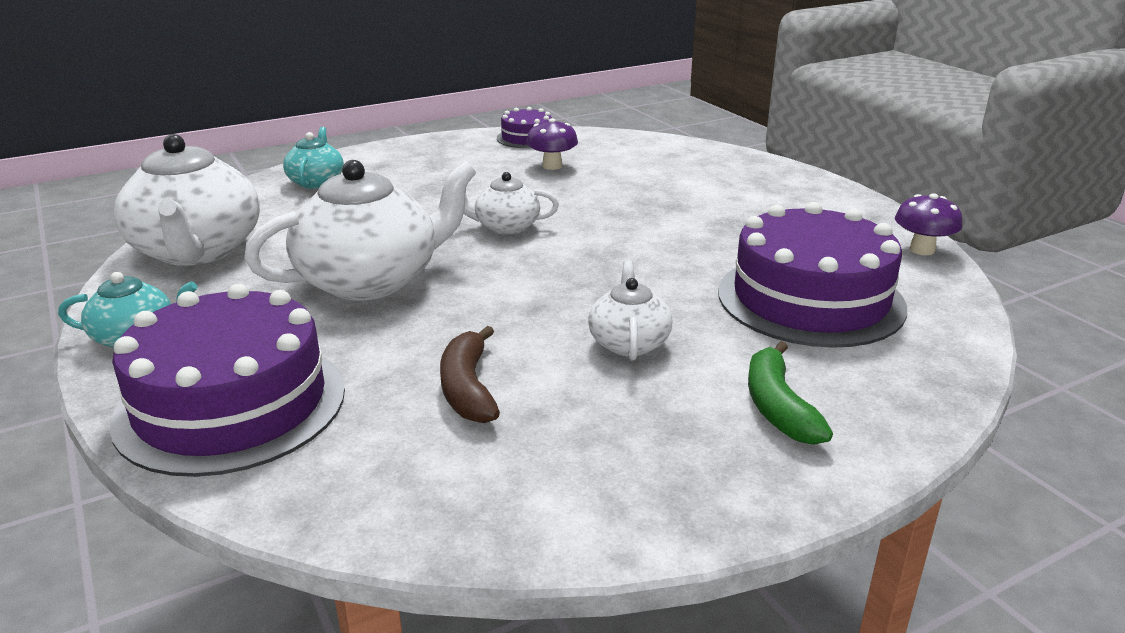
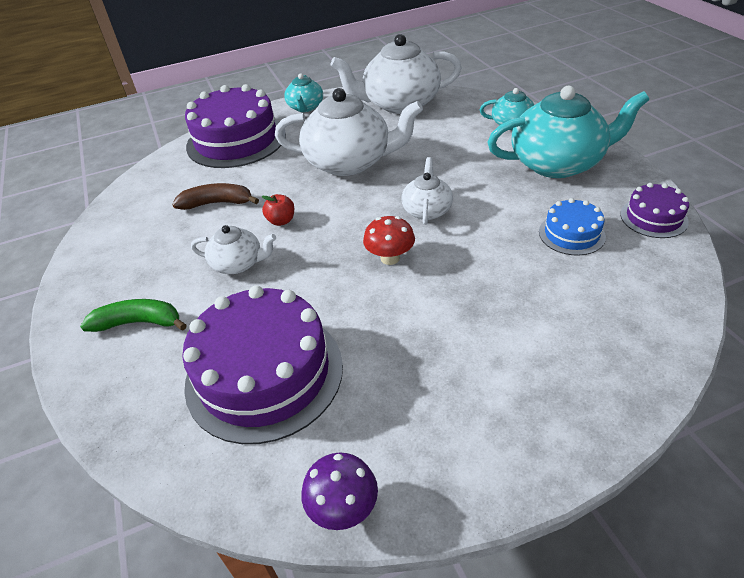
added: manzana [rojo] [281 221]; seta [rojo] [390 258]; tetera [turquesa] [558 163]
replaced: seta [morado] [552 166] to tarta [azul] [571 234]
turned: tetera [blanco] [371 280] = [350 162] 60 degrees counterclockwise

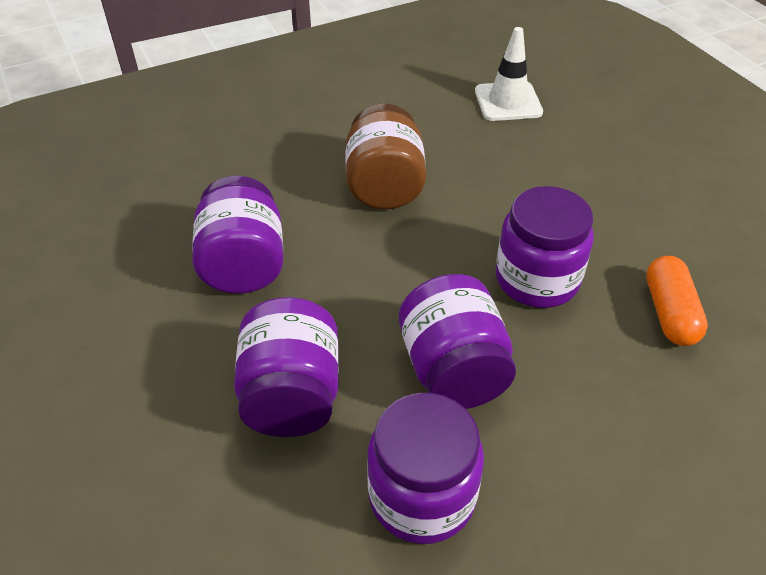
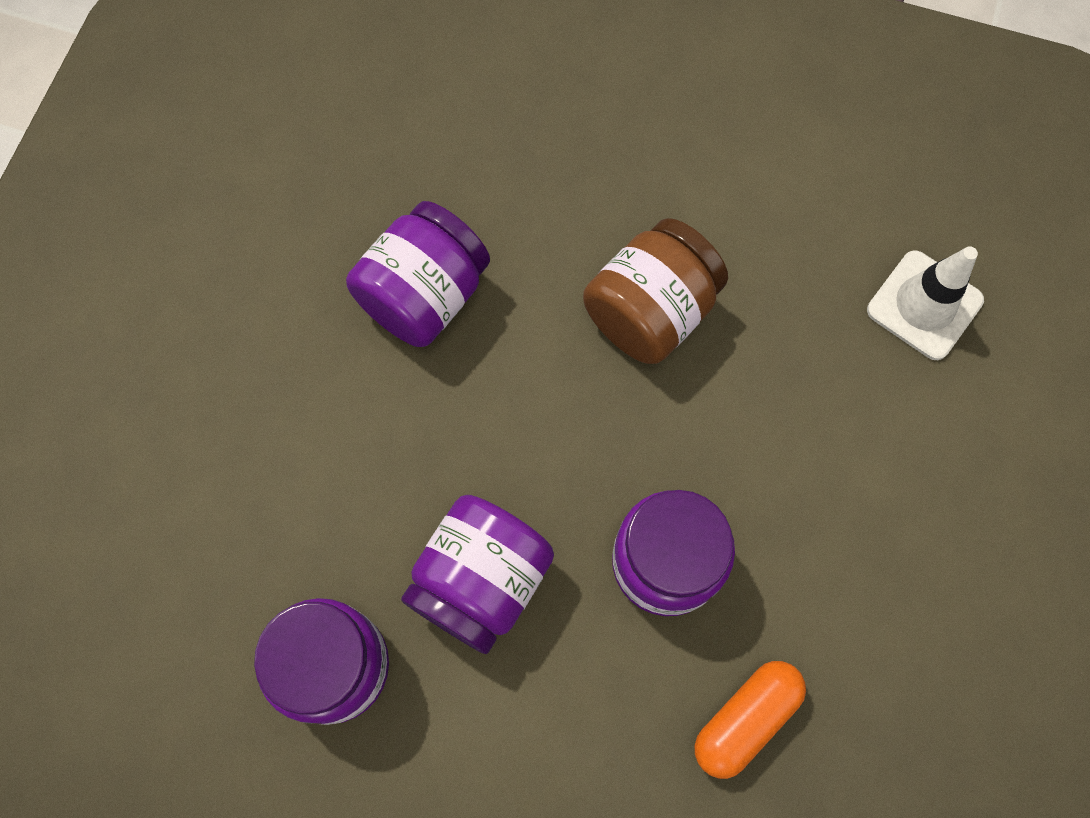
removed: tarro [morado] [292 395]

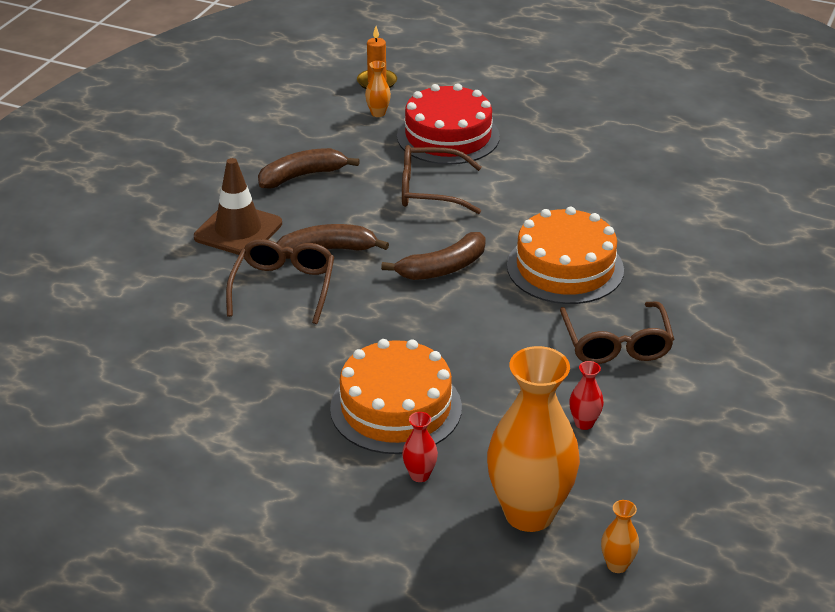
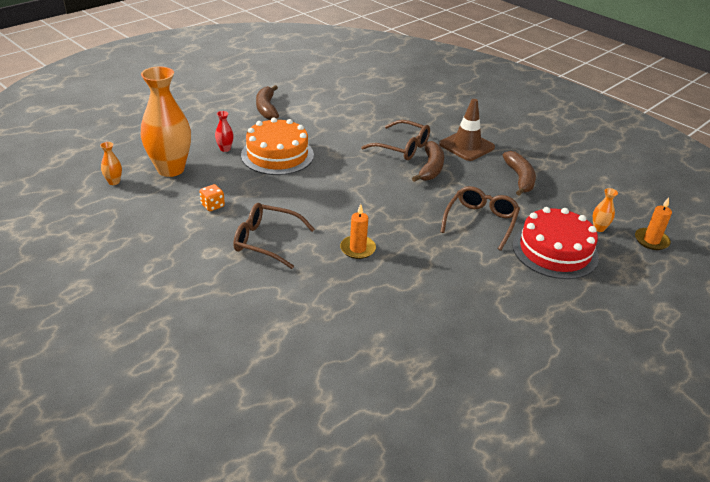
moved: plátano [marrón] [443 268] to [267 108]
replaced: florero [rojo] [584 423] to dado [naranja] [212 206]; tarta [naranja] [565 267] to vela [naranja] [357 249]

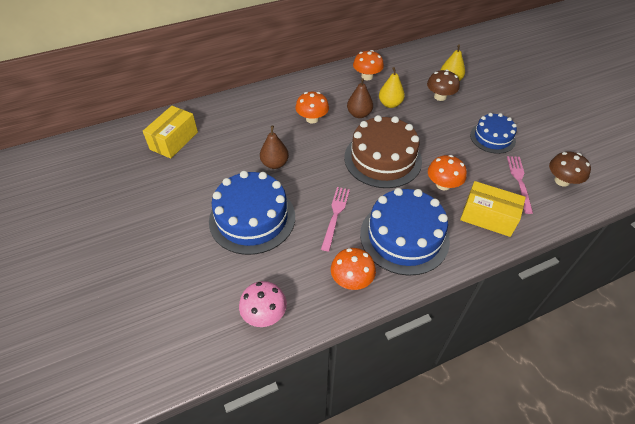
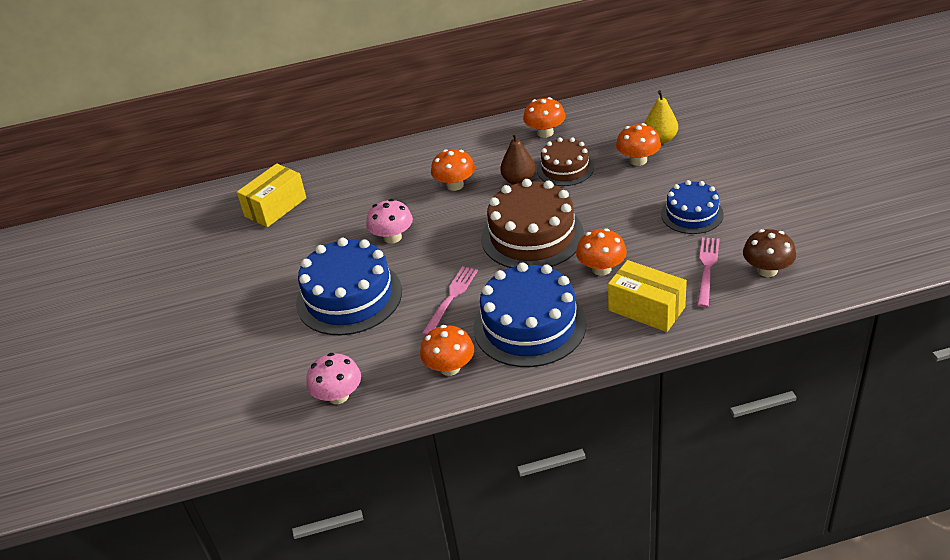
replaced: pera [marrón] [275 164] to seta [rosa] [392 237]; pera [amarillo] [390 104] to tarta [marrón] [565 169]
recoloured: seta [marrón] [440 97] to seta [naranja] [638 160]

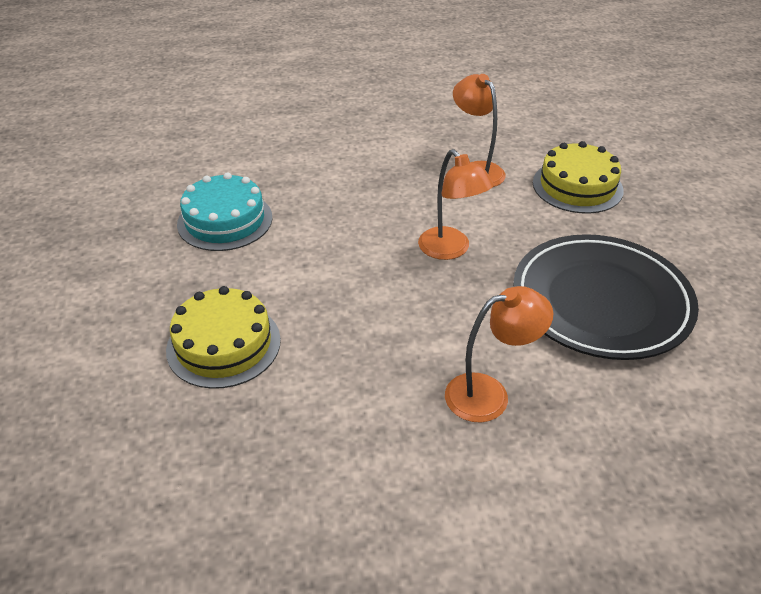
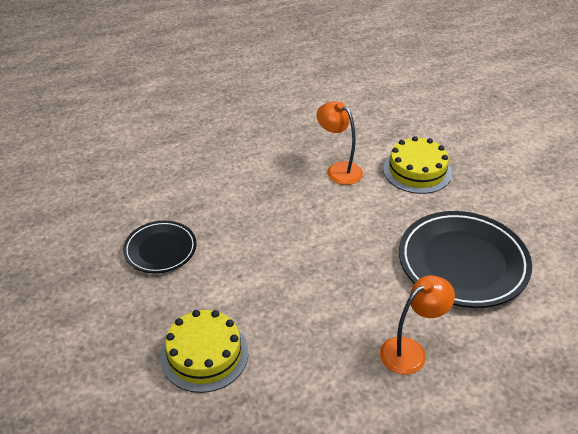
removed: lámpara [naranja] [450 250]
replaced: tarta [turquesa] [225 220] to plato [negro] [160 249]

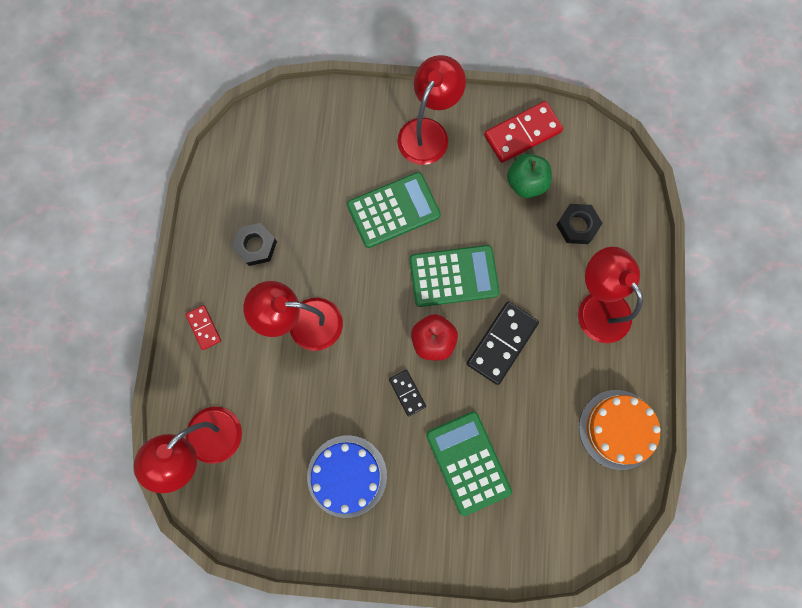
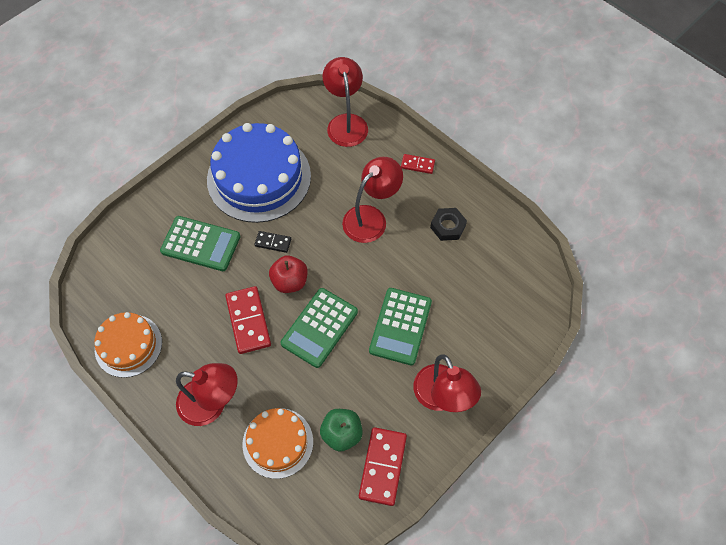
replaced: tuerca [negro] [577 225] to tarta [naranja] [278 442]
recoloured: ficha de dominó [negro] [502 343] to ficha de dominó [rojo] [248 321]
resized: tarta [azul] [347 476] = [259 177] x1.74

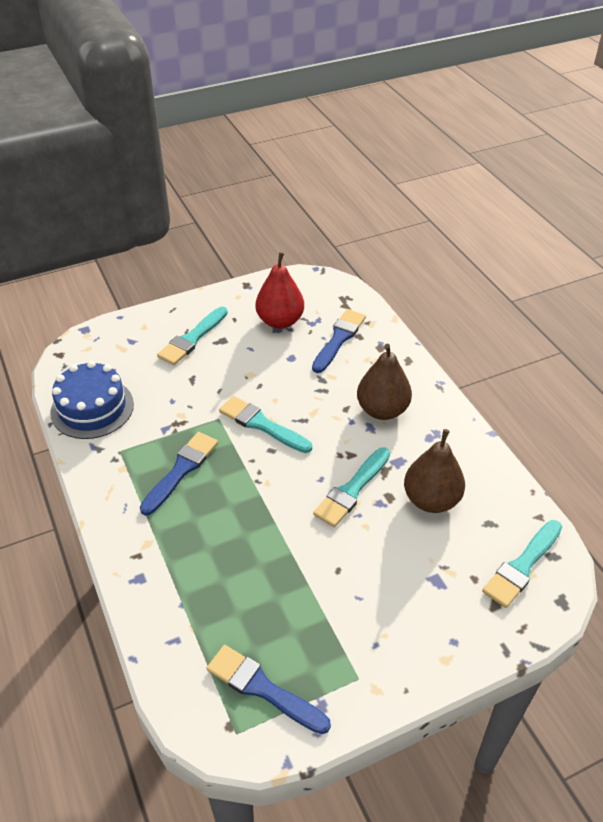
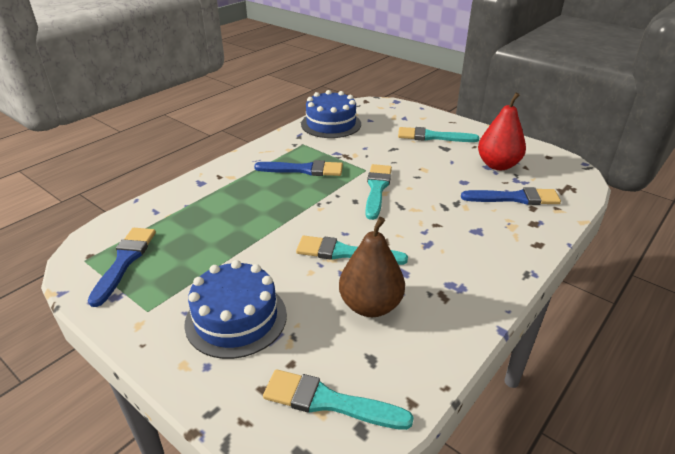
removed: pera [marrón] [382 410]
added: tarta [azul] [236 318]

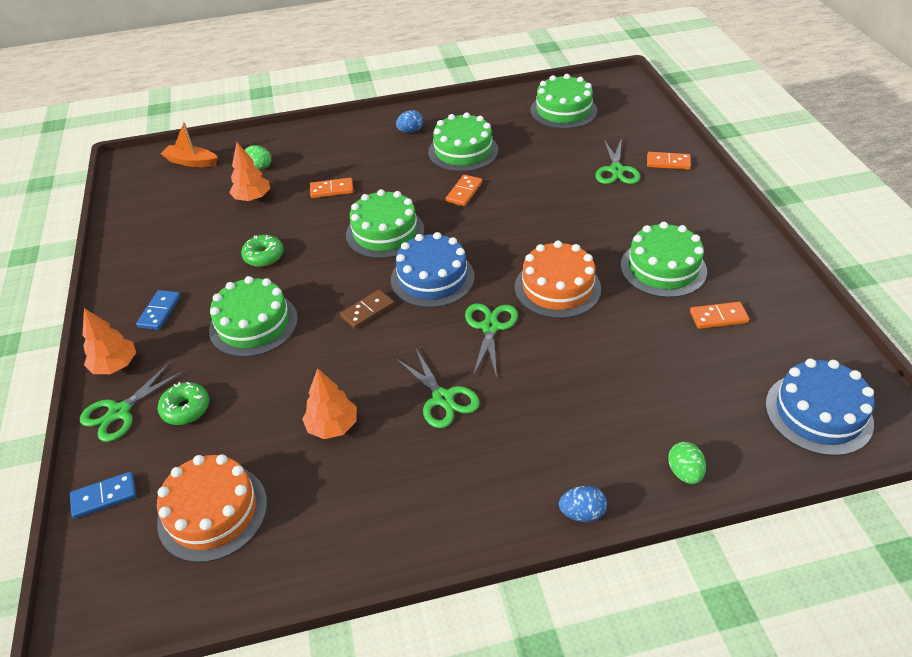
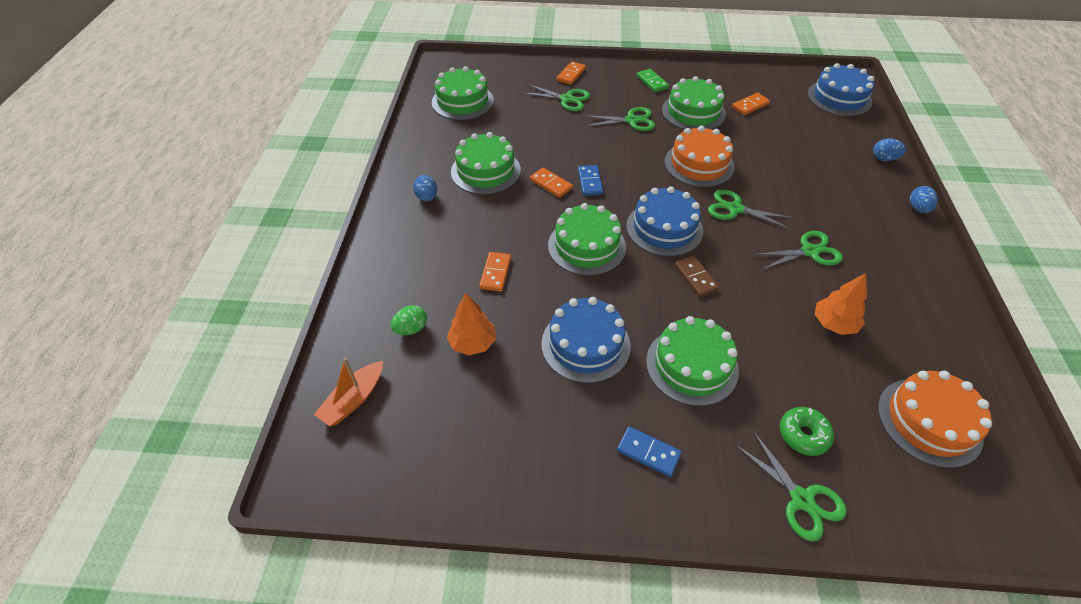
removed: árbol [naranja] [115 365]
added: tijeras [verde] [631 120]; ficha de dominó [verde] [652 82]
moved: ficha de dominó [azul] [104 496] to [590 182]
replaced: rosquilla [verde] [264 256] to tarta [azul] [585 344]
recoloured: huevo [verde] [684 472] to huevo [azul] [884 159]
turned: ficha de dominó [naranja] [718 317] = [750 105] 45 degrees clockwise

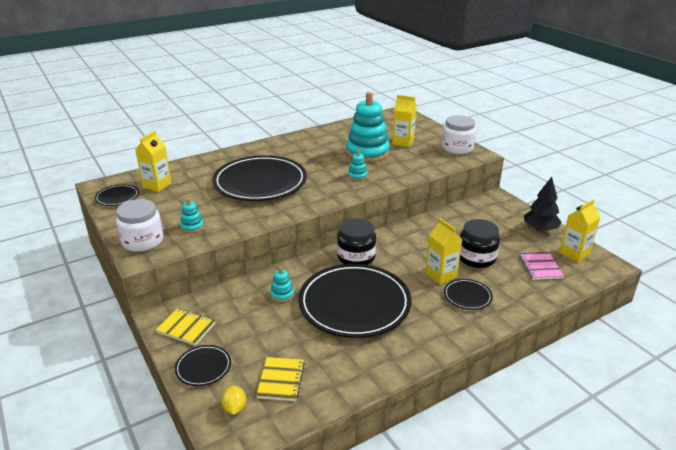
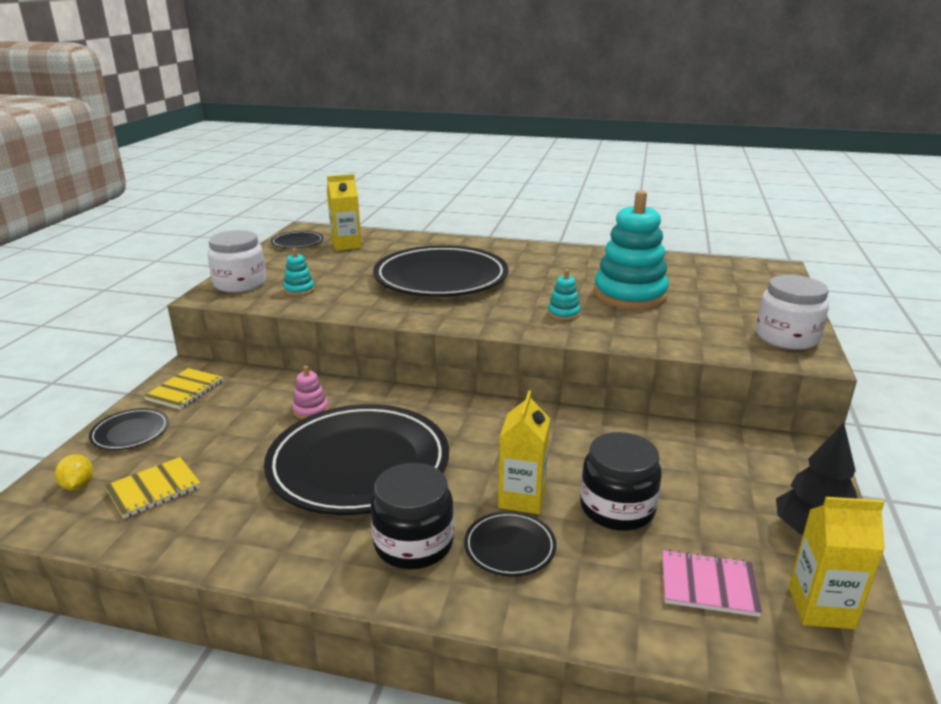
removed: cartón de leche [amarillo] [403 142]
moved: tarro [negro] [356 257] to [413 543]
recoloured: juguete apilable [turquesa] [282 295] to juguete apilable [rosa] [311 410]
turned: limón [amarillo] [234 408] = [78 485] 60 degrees counterclockwise; cuaderno [amarillo] [186 328] = [185 390] 45 degrees clockwise; cuaderno [rosa] [540 267] = [708 585] 60 degrees clockwise

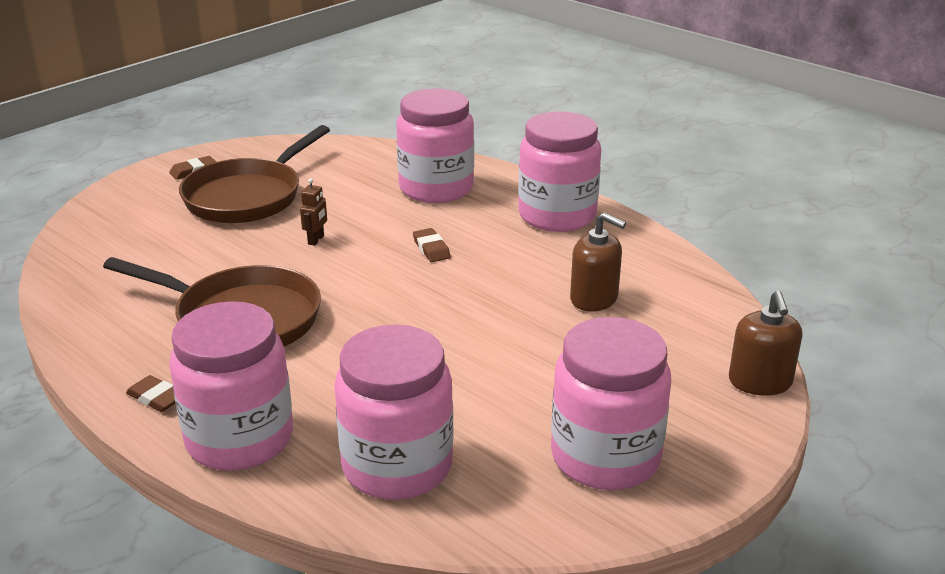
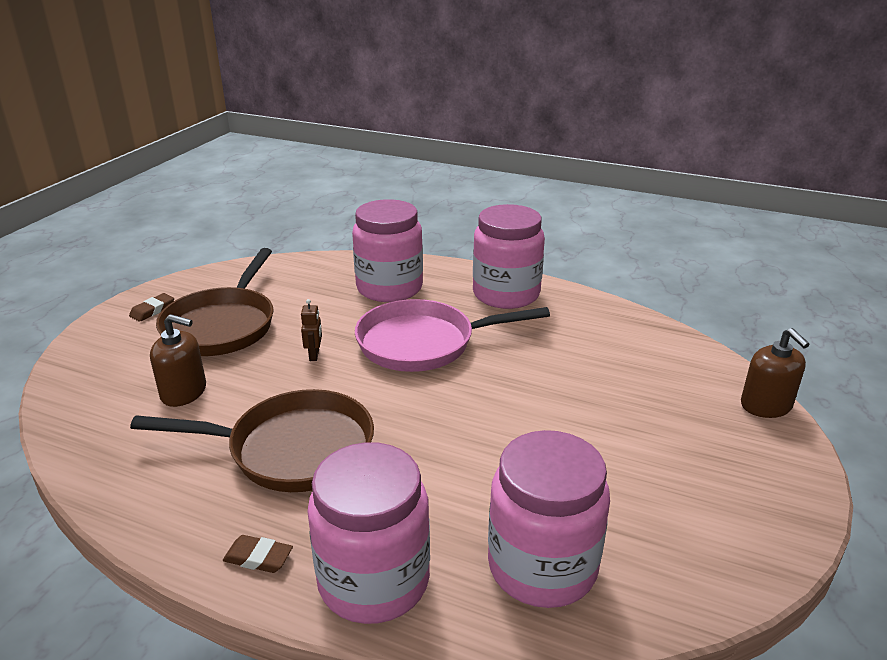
removed: tarro [rosa] [605 457]
moved: dispensador de jabón [marrón] [594 298] to [184 392]
replaced: goma de borrar [marrón] [431 249] to sartén [rosa] [423 343]

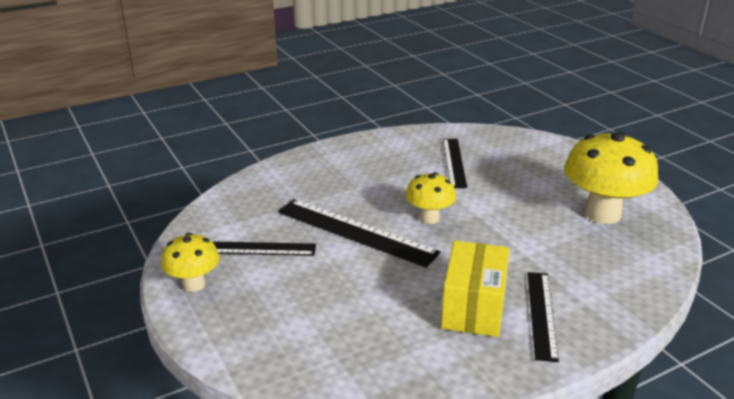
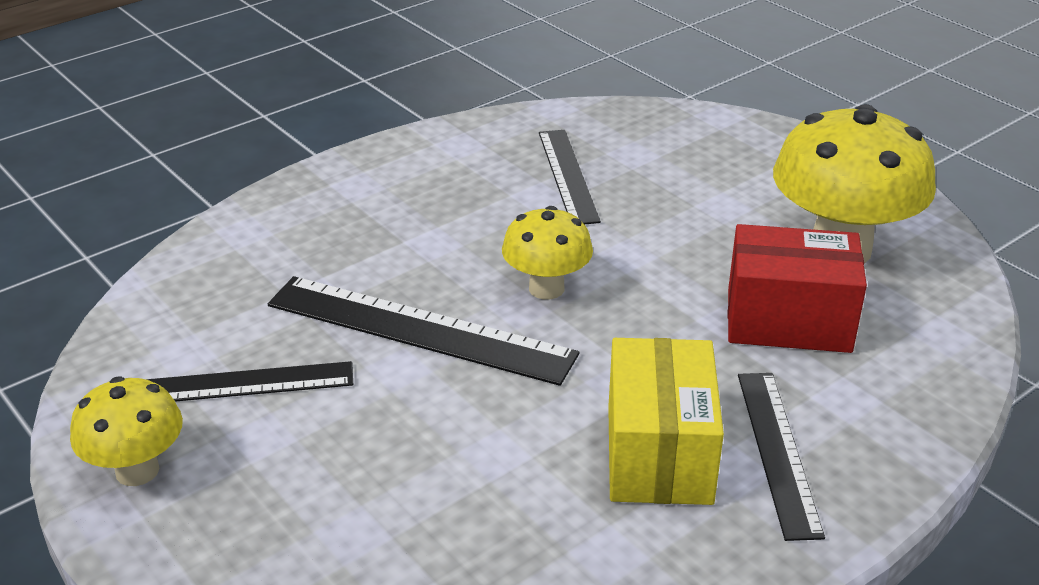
added: caja [rojo] [788 321]

